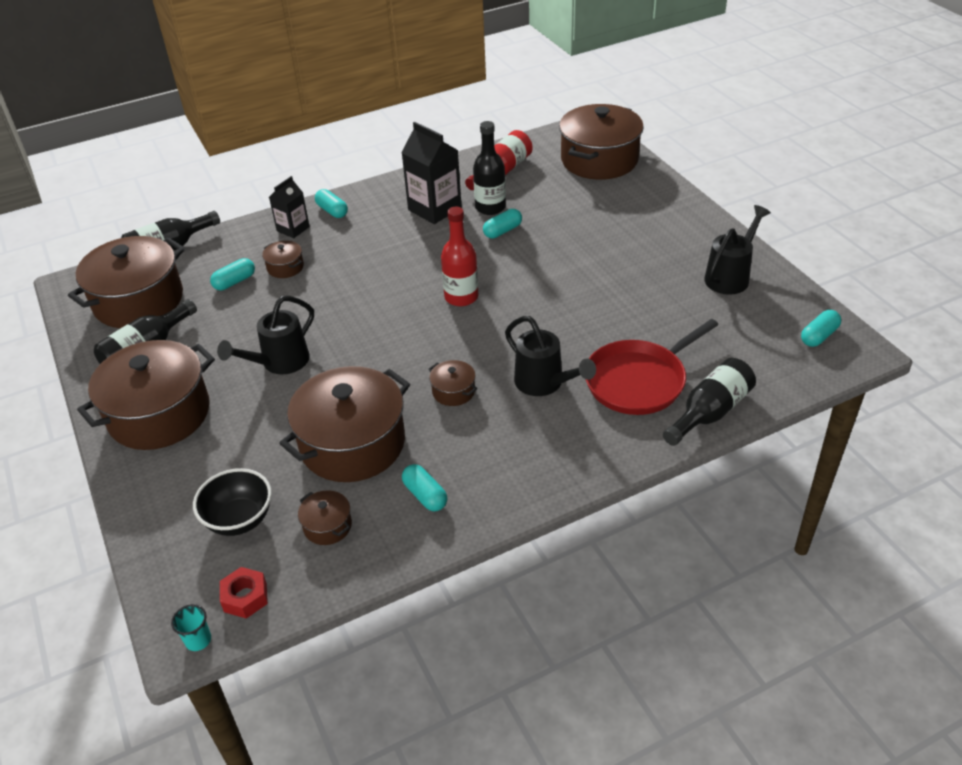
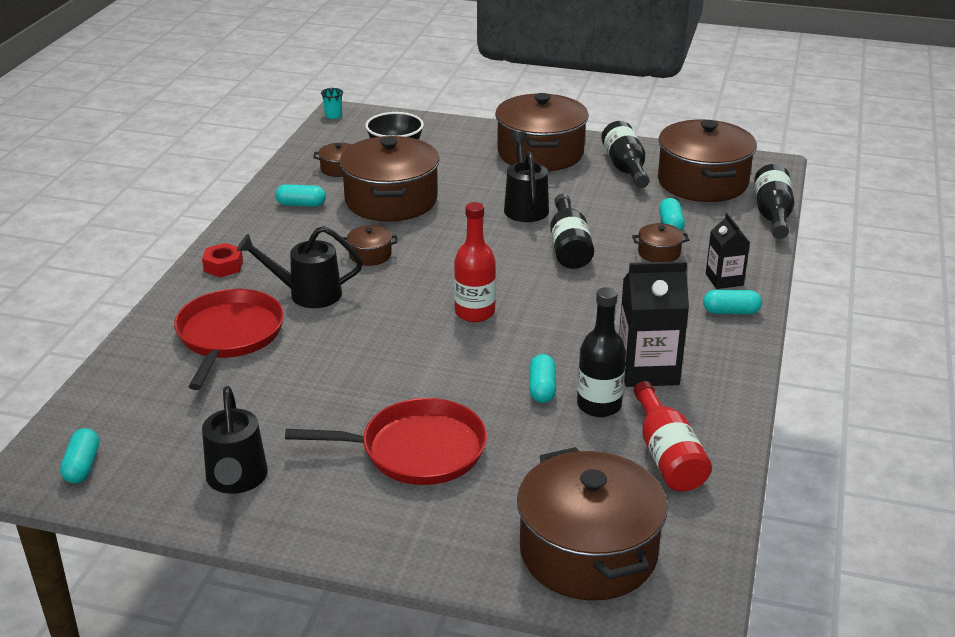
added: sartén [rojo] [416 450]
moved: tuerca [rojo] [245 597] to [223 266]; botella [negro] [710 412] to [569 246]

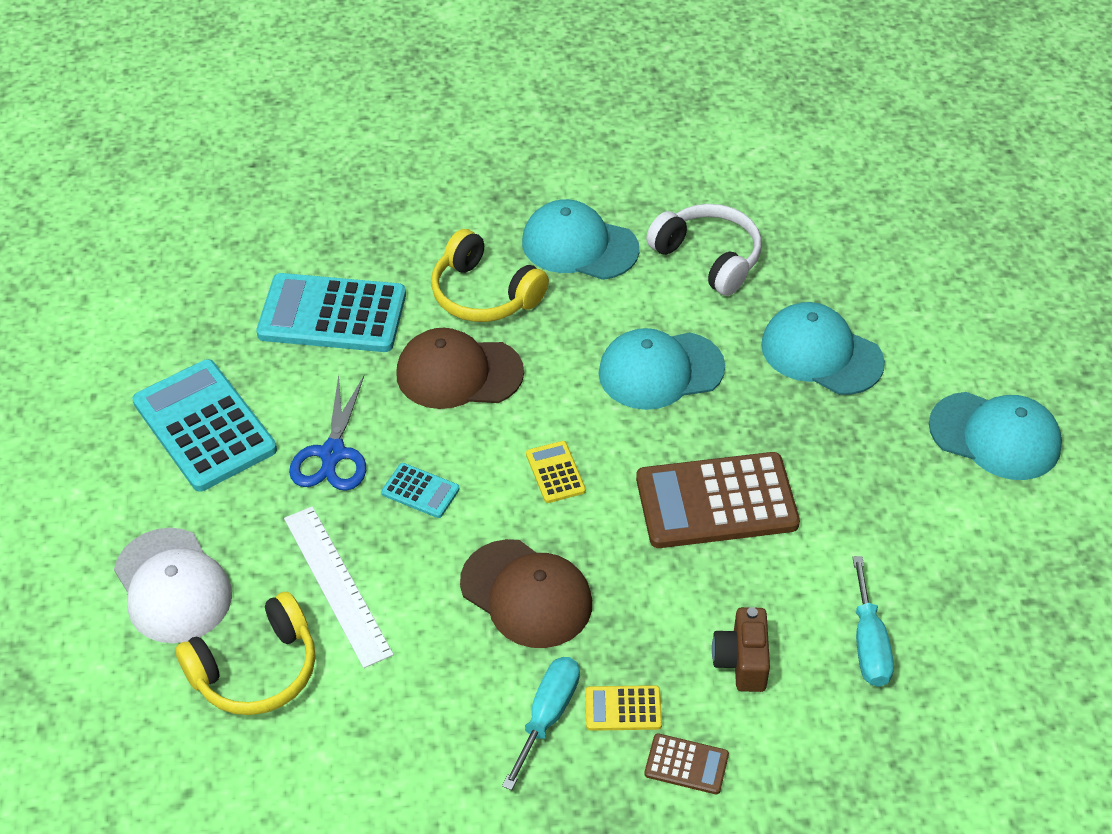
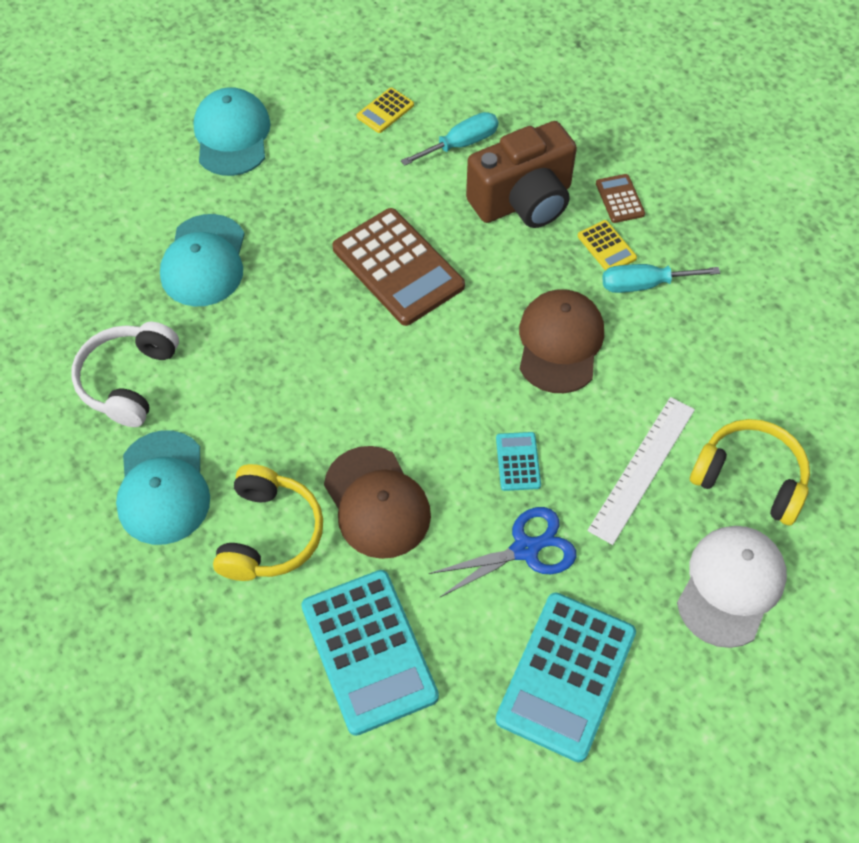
removed: gorra [turquesa] [660 370]
moved: calculadora [amarillo] [555 472] to [385 111]
resized: cámara [marrón] [742 661] = [523 201] x1.89

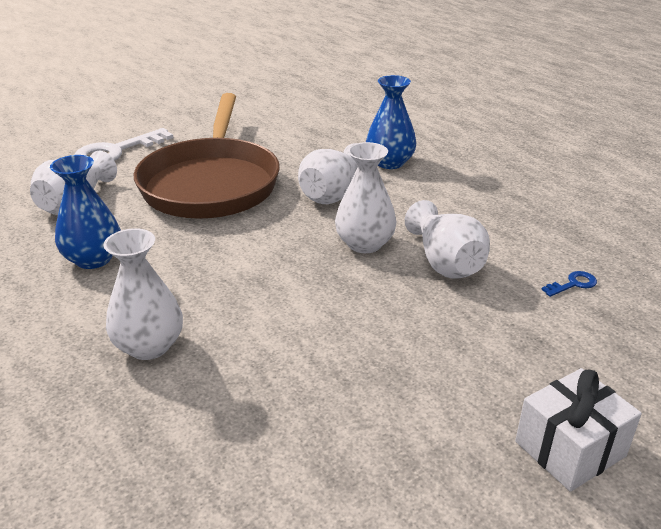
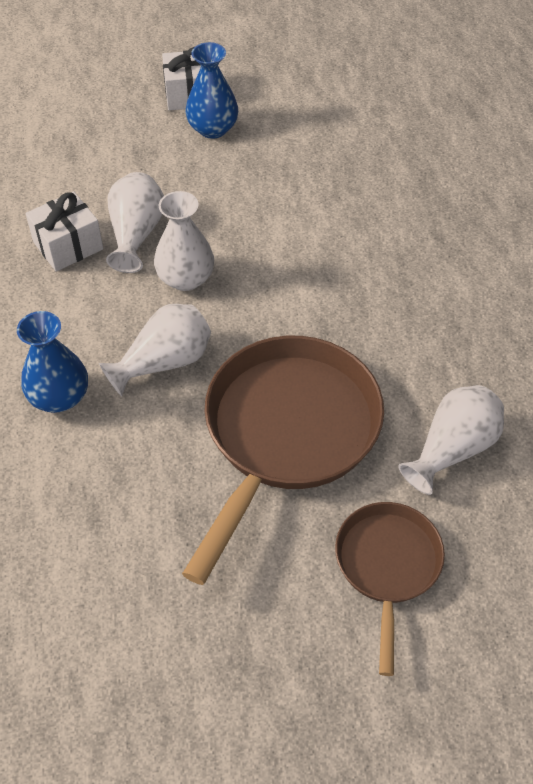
removed: florero [blanco] [149 346]; llave [azul] [573 284]
added: regalo [blanco] [68 246]
moved: florero [azul] [93 259] to [213 129]
replaced: llave [blanco] [116 151] to sartén [marrón] [387 566]

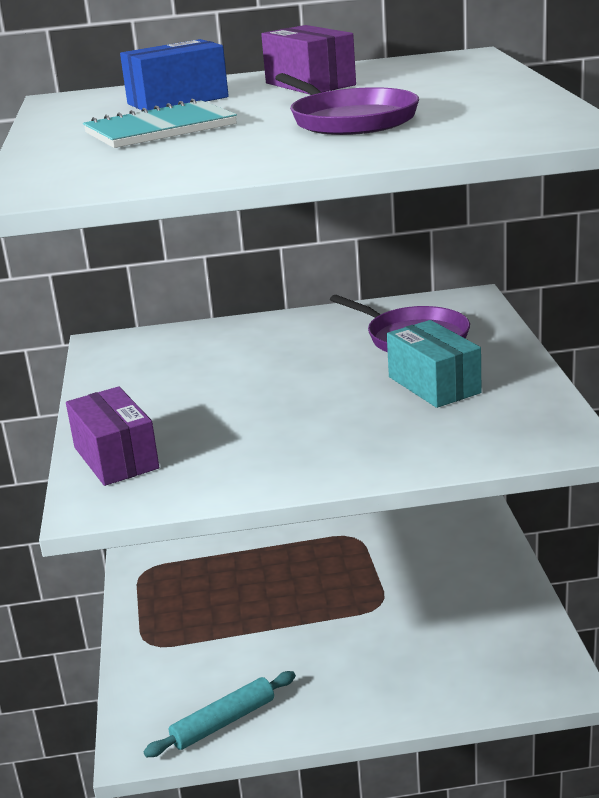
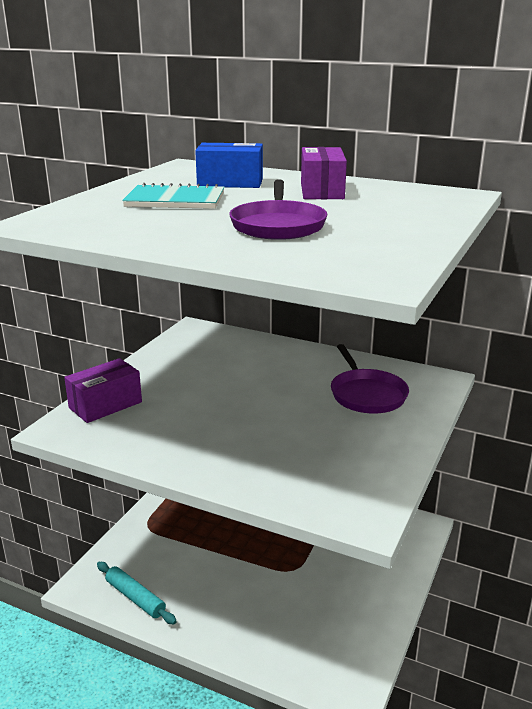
removed: caja [turquesa] [434 385]
turned: caja [morado] [115 458] = [105 405] 45 degrees clockwise; rodillo [turquesa] [223 722] = [135 598] 45 degrees clockwise

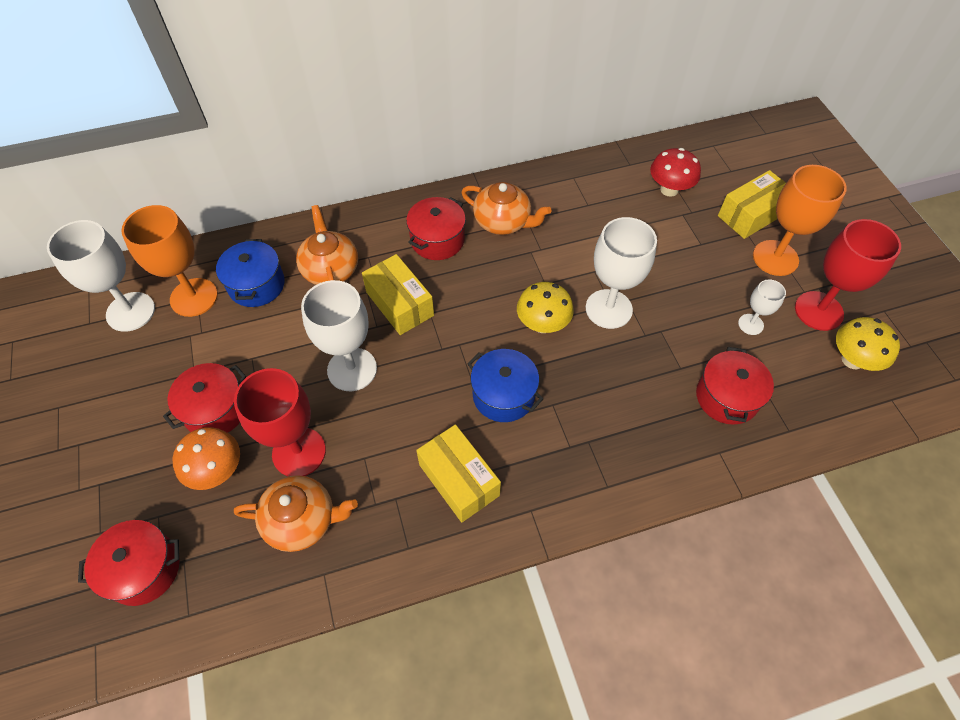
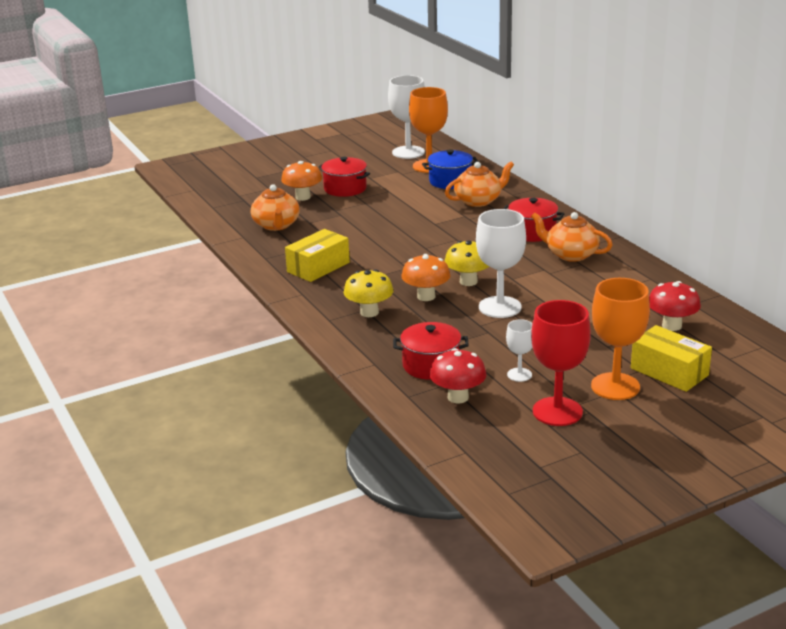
removed: olla [rojo] [144 569]; copa [rojo] [299 452]; copa [blanco] [352 369]; caja [amarillo] [399 304]; olla [azul] [503 395]
added: seta [naranja] [426 296]; seta [rojo] [458 397]
moved: seta [amarillo] [852 360] to [369 312]
turned: tetera [naranja] [503 222] = [570 254] 105 degrees clockwise

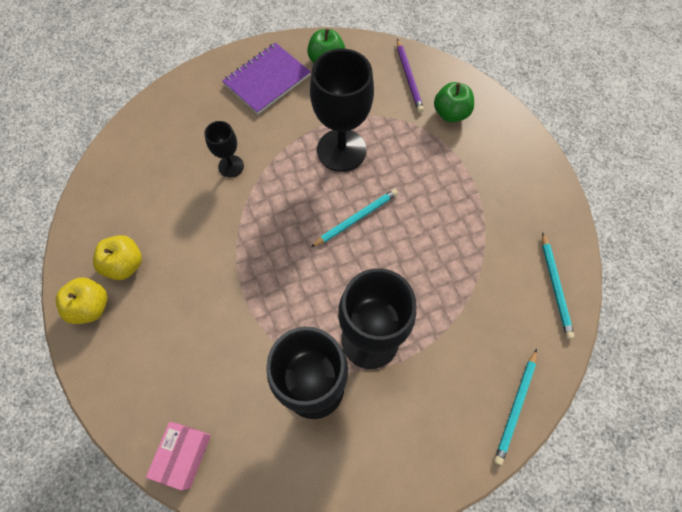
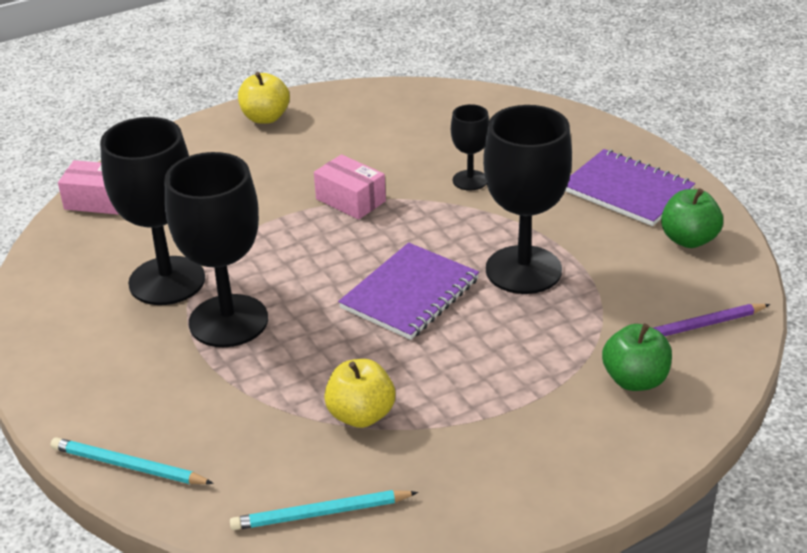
added: caja [rosa] [350 200]
moved: manzana [amarillo] [125 264] to [361 415]
replaced: lápiz [turquesa] [356 218] to cuaderno [morado] [410 294]

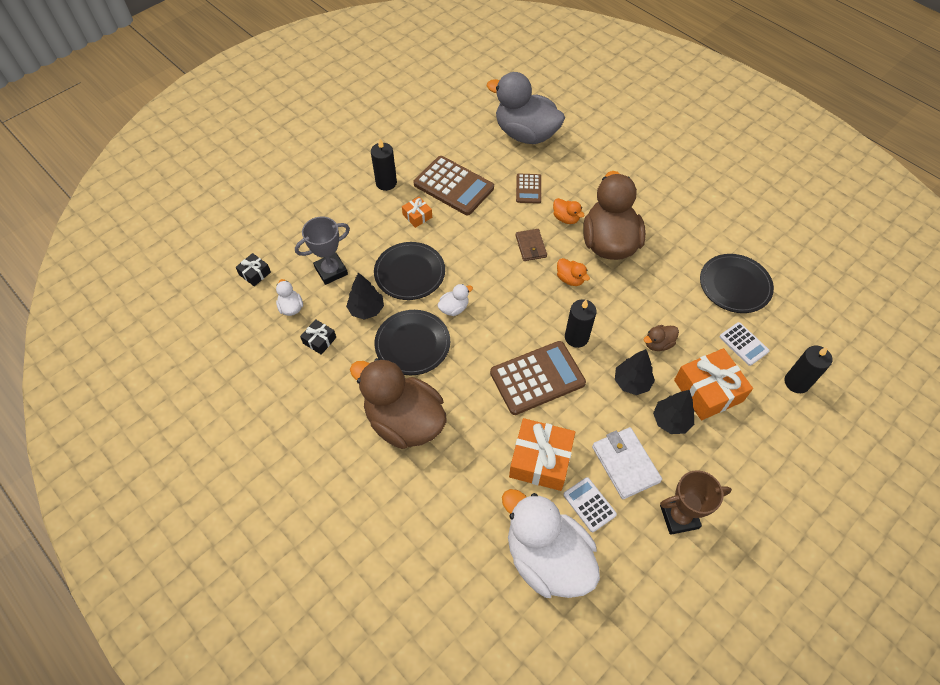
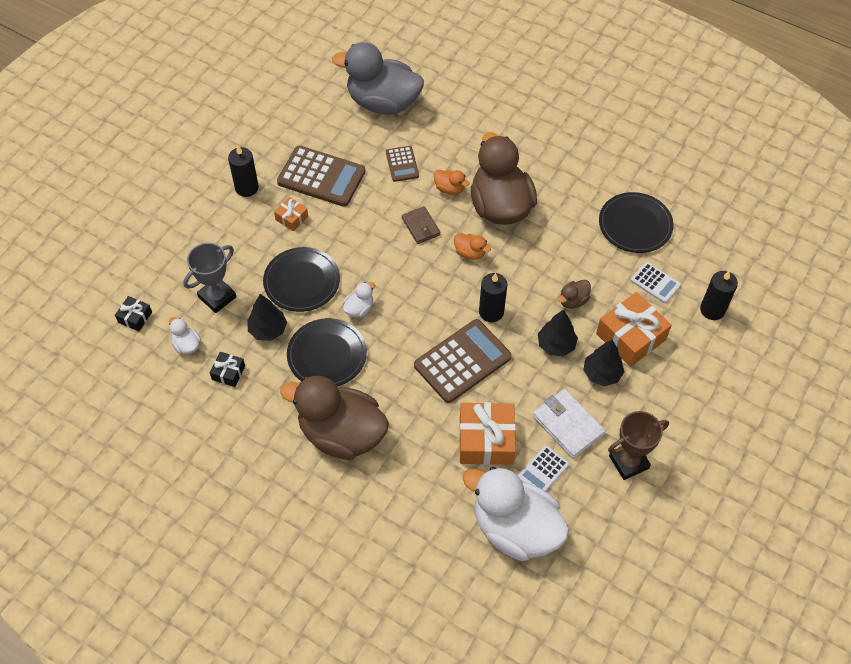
turned: calculadora [blanco] [589 504] = [543 471] 90 degrees counterclockwise

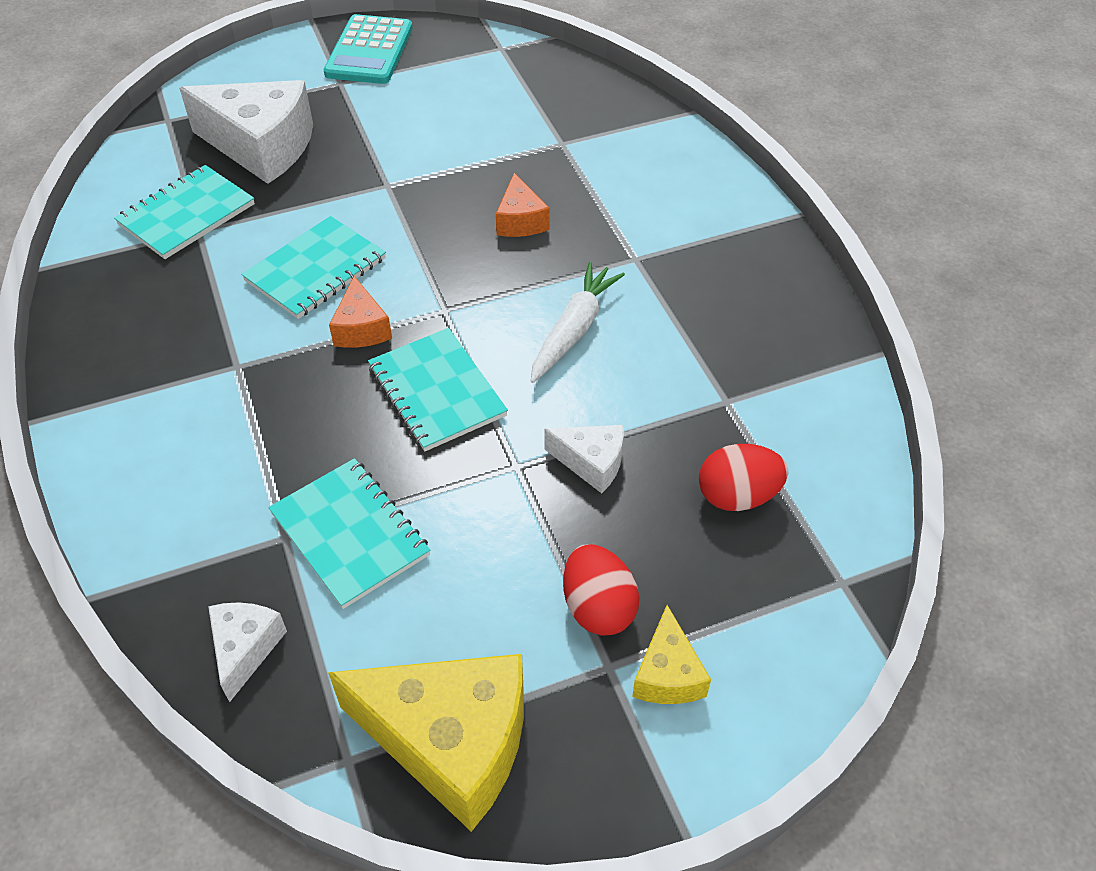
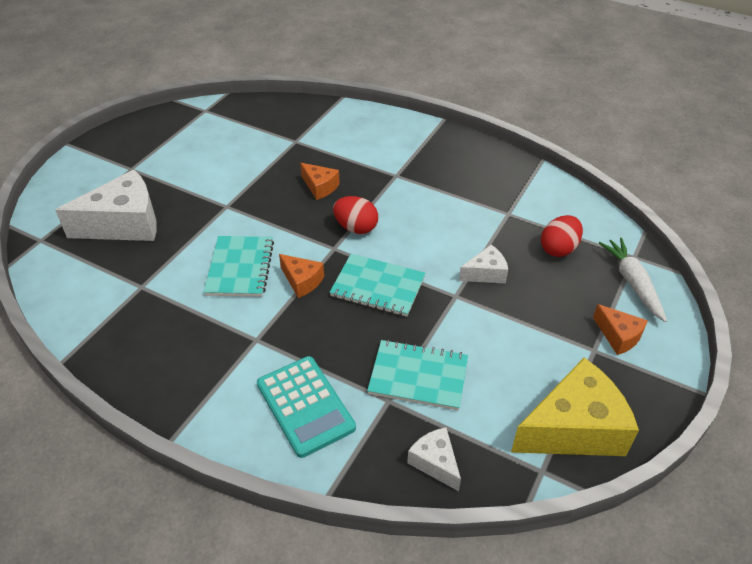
removed: cuaderno [turquesa] [187 215]
moved: calculadora [turquesa] [369 51] to [305 406]; huevo [rojo] [598 607] to [356 228]; zanahoria [blanco] [574 330] to [632 283]
recoloured: queso [amarillo] [667 674] to queso [naranja] [618 336]

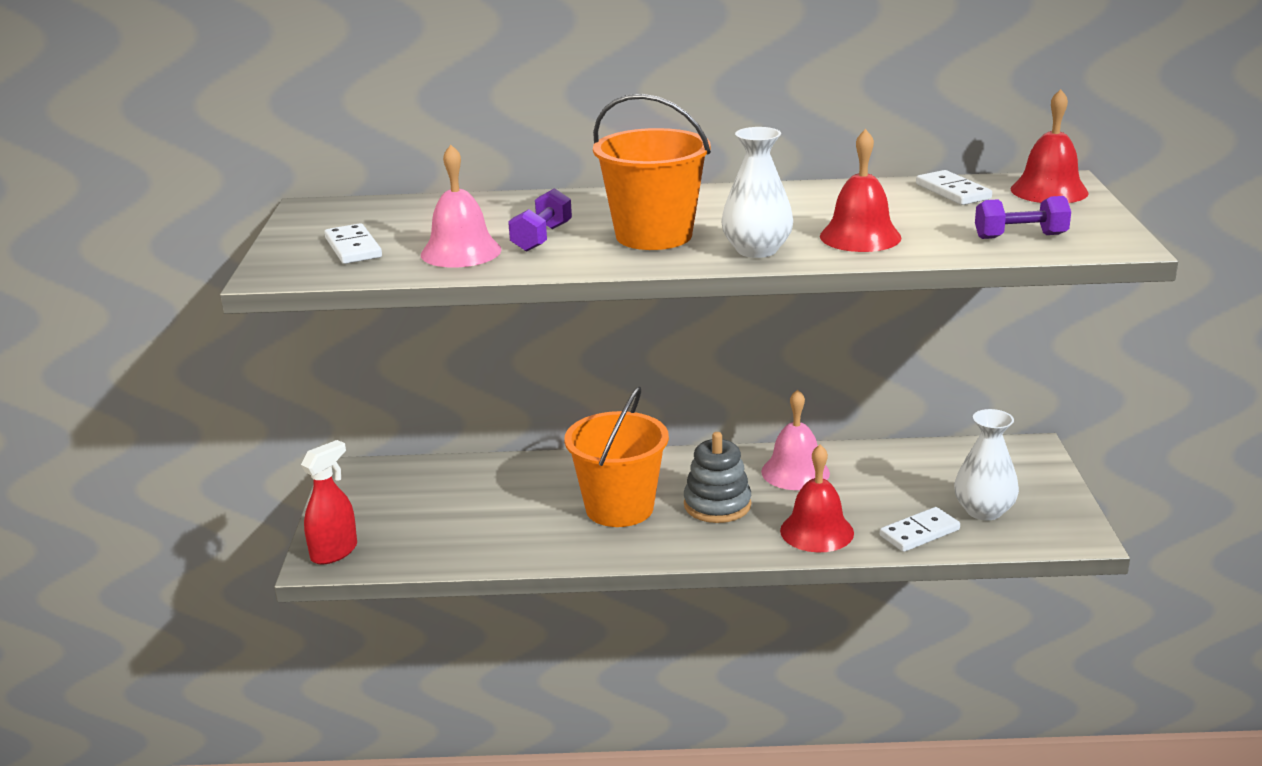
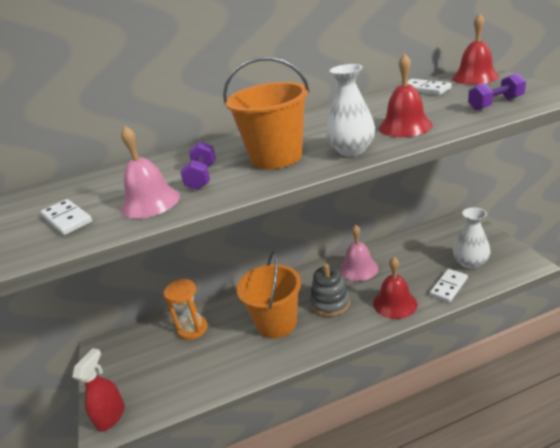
added: reloj de arena [naranja] [192 329]

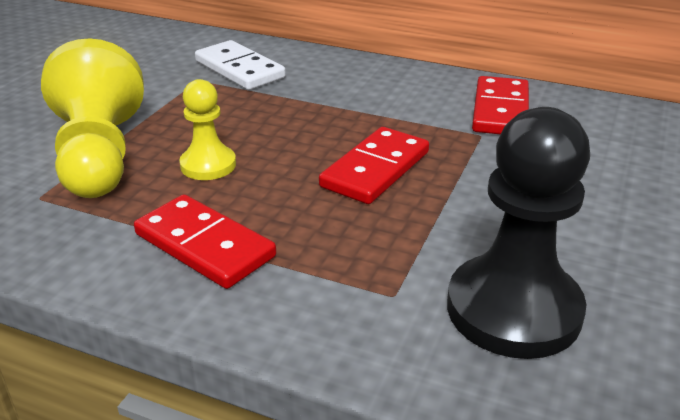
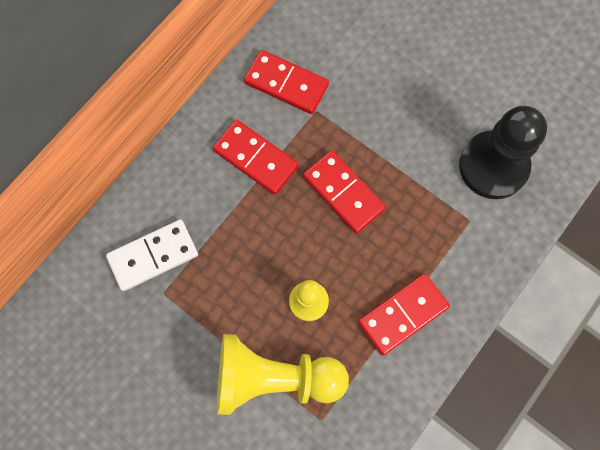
added: ficha de dominó [rojo] [255 158]

